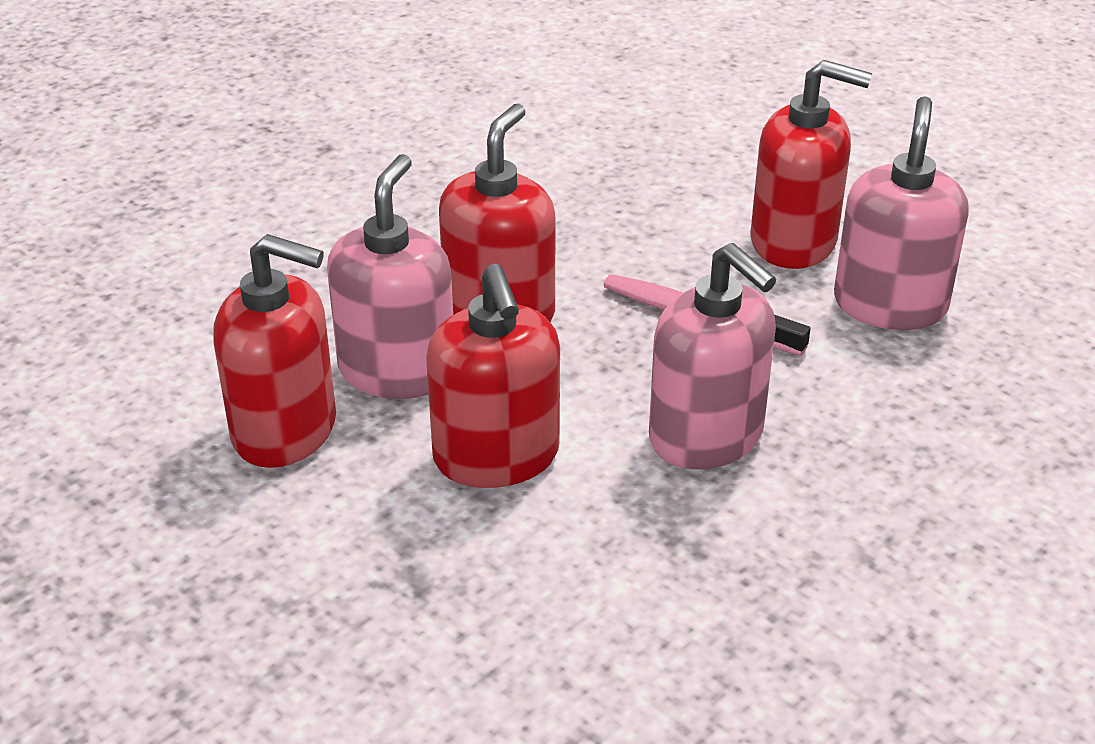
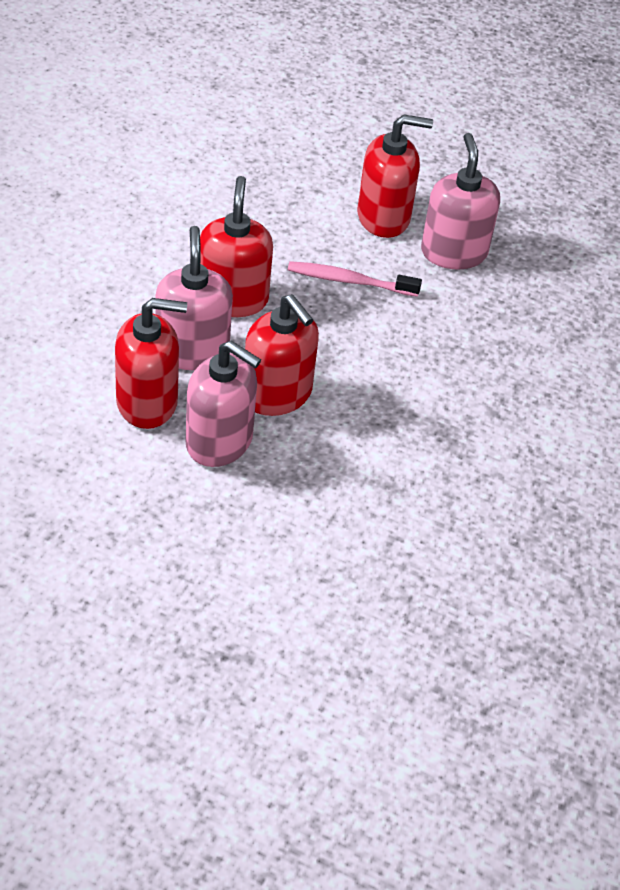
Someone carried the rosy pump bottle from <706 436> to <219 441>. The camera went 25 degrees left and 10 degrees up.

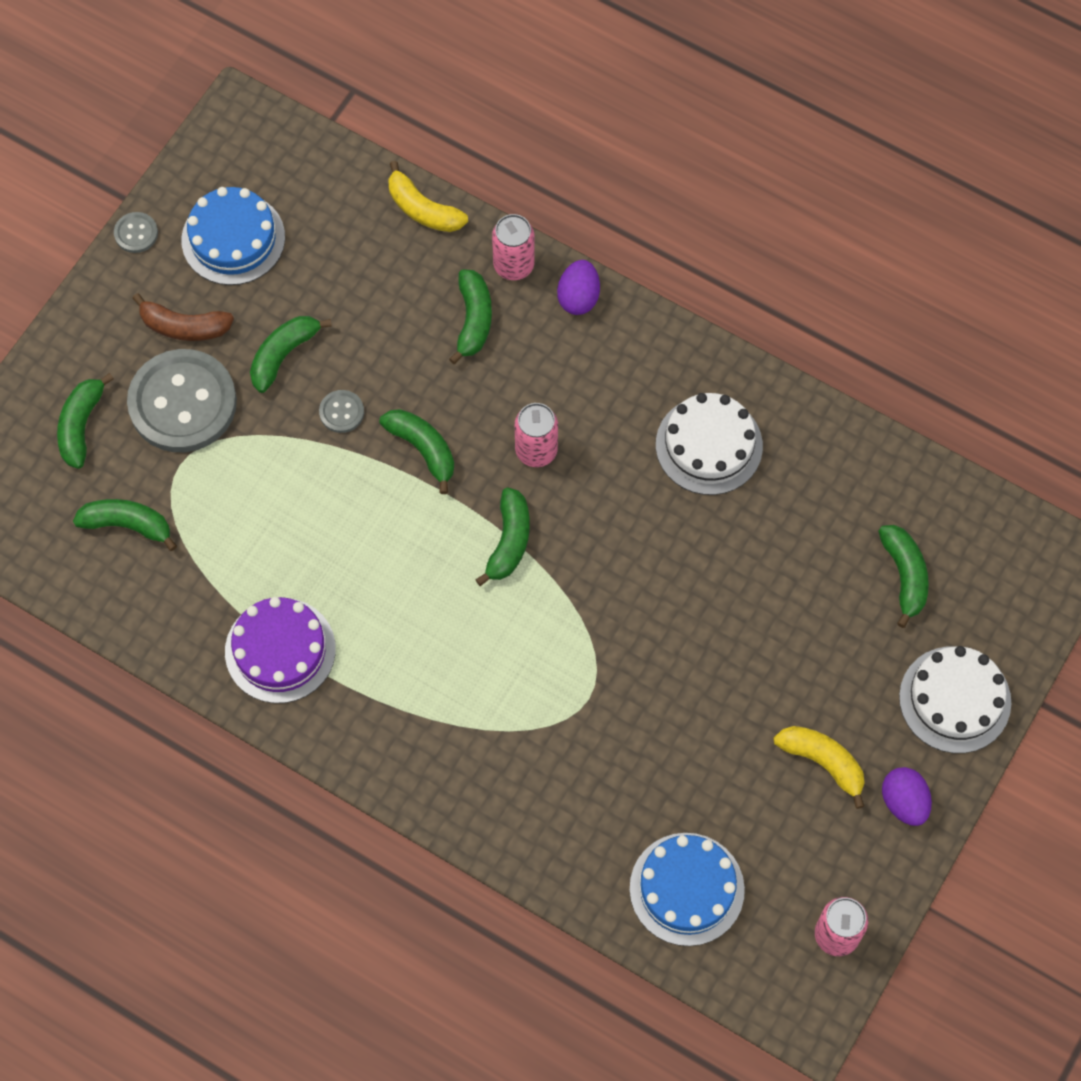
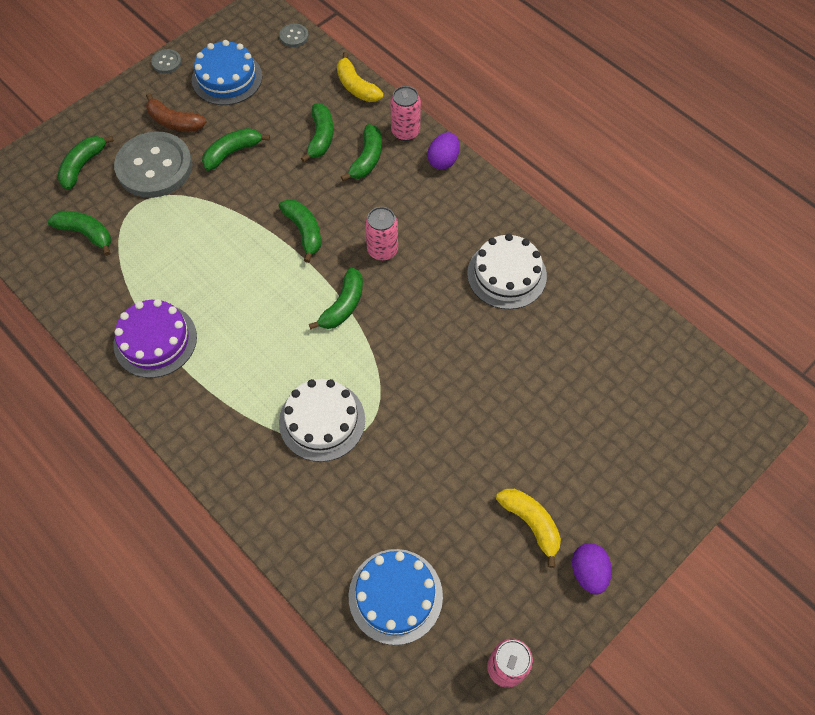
Someone carried the gray shirt button from <341 412> to <294 36>. Someone carried the leaf-green banana fruit from <904 575> to <320 137>. Someone carried the snow-white cake from <955 699> to <322 421>. The camera went 15 degrees right and 5 degrees down.

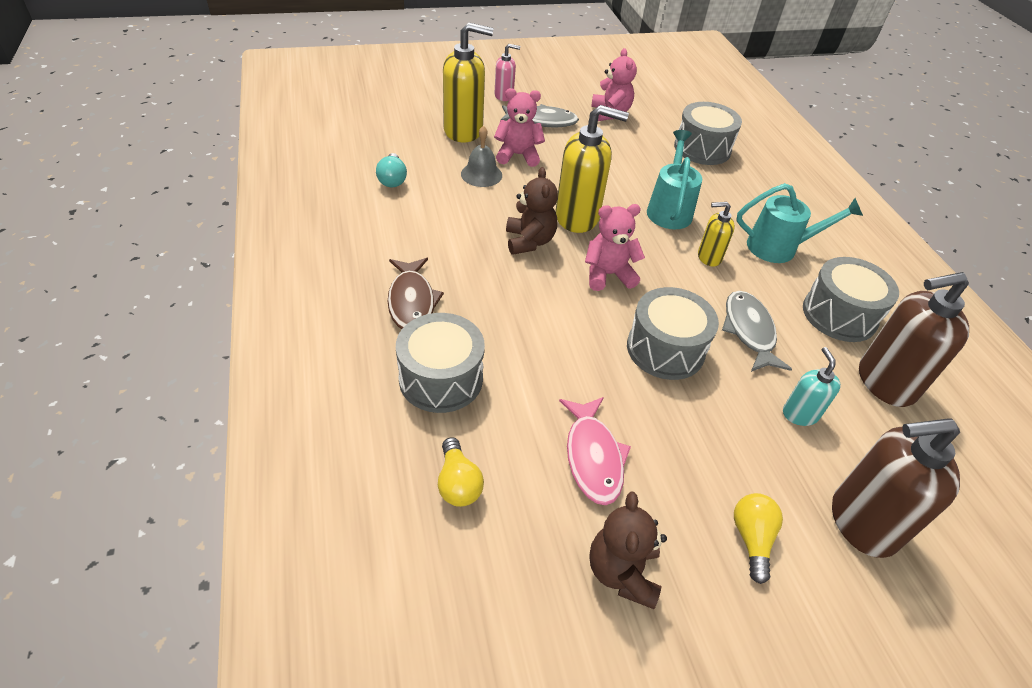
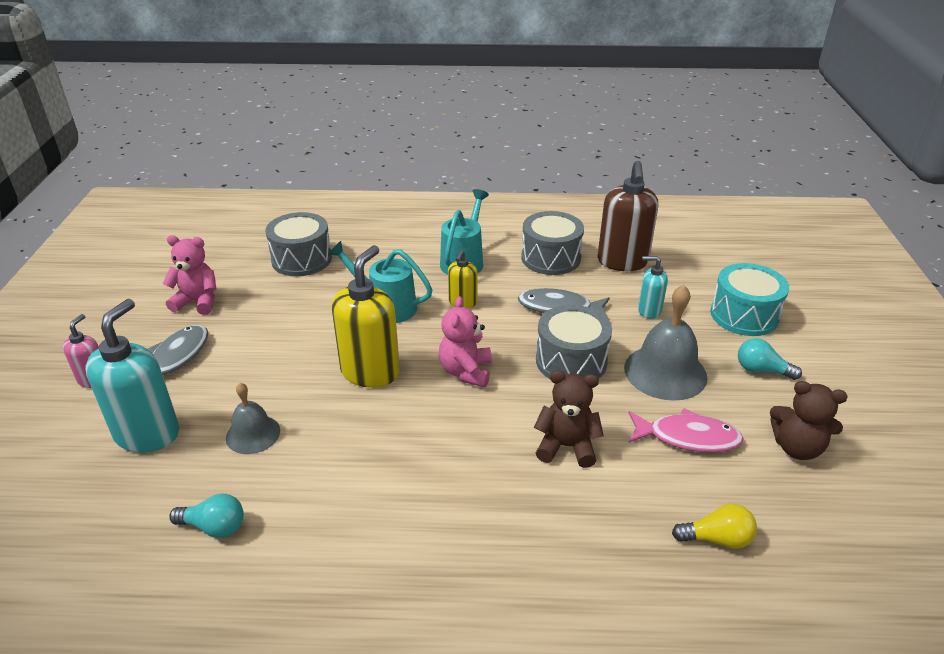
Someone took away the russet toy fish at <412 302>. Someone took away the gray drum at <441 378>. Someone took away the rosy teddy bear at <518 155>. Someone put down the gray school bell at <665 372>. Someone carried the russet teddy bear from <529 241> to <566 446>. Someone swapped the russet pump bottle at <862 522> for the aqua drum at <744 315>. Someone repainted the yellow pump bottle at <463 131>, which became the aqua pump bottle at <148 434>. Someone repainted the yellow light bulb at <751 539>, which became the aqua light bulb at <761 370>. The camera went 70 degrees left and 10 degrees down.

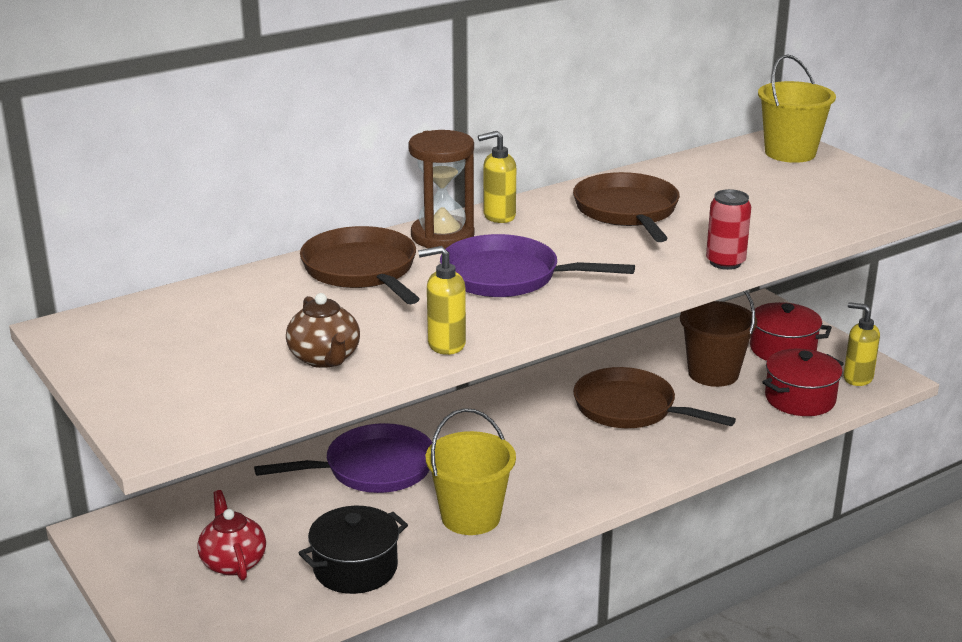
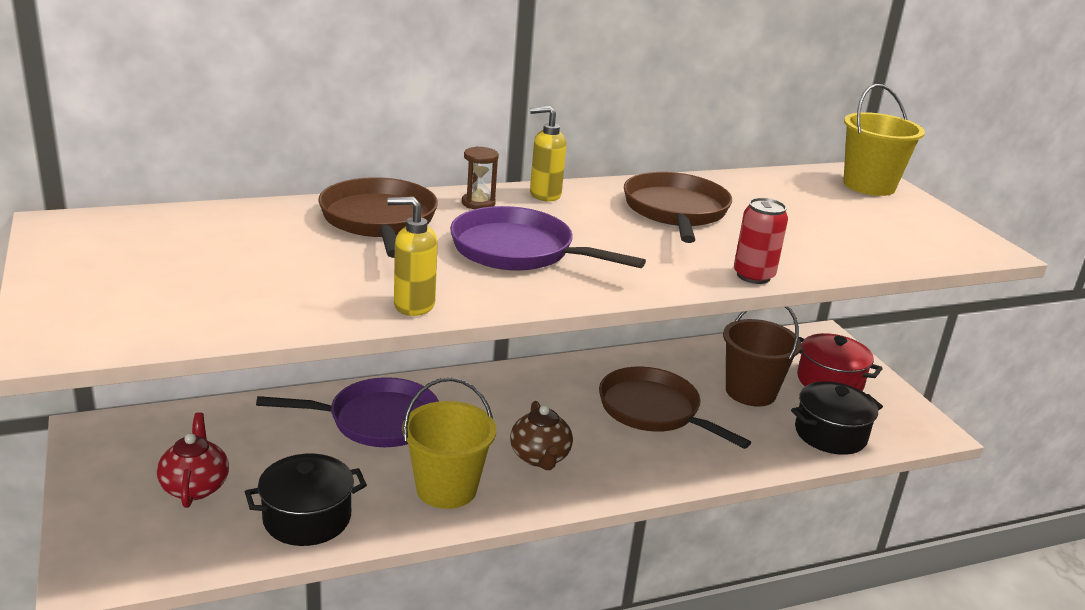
Someone took away the yellow pump bottle at <857 378>. Someone carried the russet teapot from <325 358> to <540 457>. Someone repainted the scarlet pot at <800 399>, which became the black pot at <830 434>. Someone scaled the russet sand timer at <442 236> by 0.53. The camera went 10 degrees right and 0 degrees up.

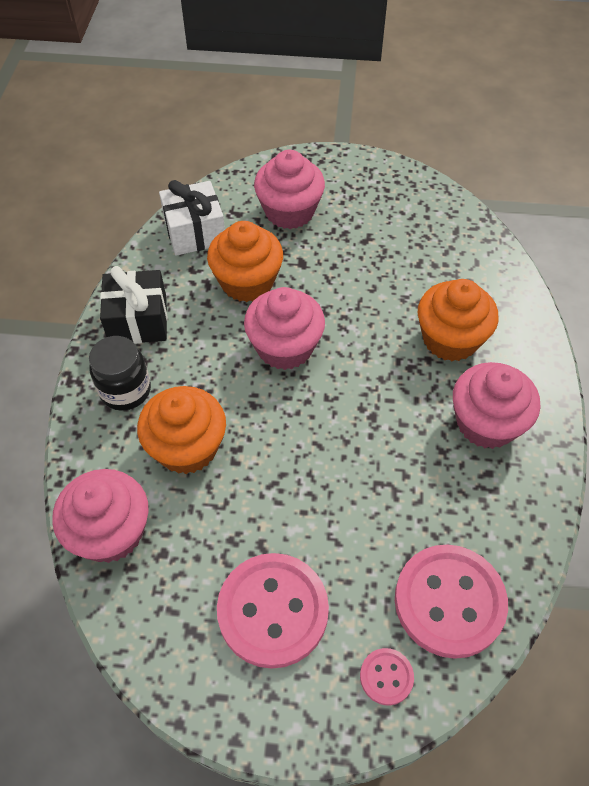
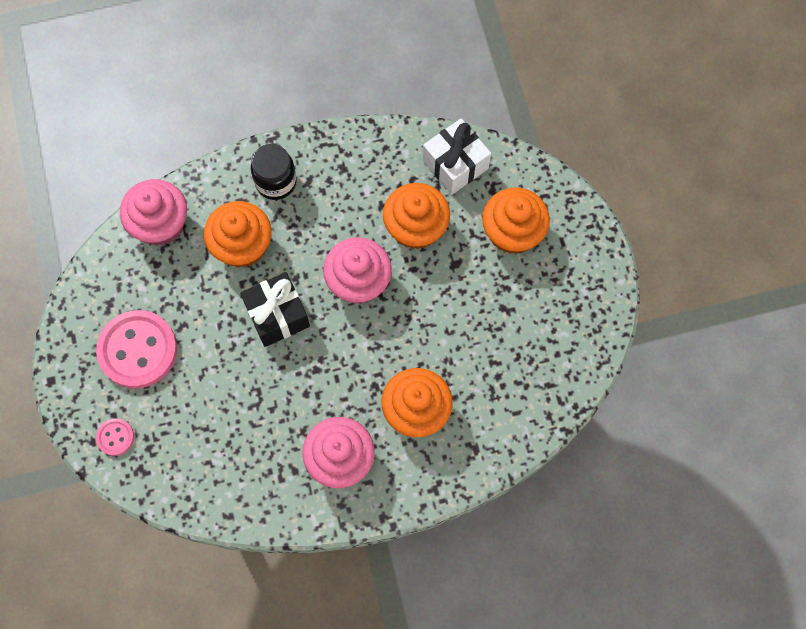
Someone took away the rosy shirt button at <449 601>. Someone carried the black wrapped gift from <138 320> to <277 315>. Someone repainted the rosy fairy cake at <289 212>, which became the orange-coloured fairy cake at <512 232>. The camera went 70 degrees right and 15 degrees up.

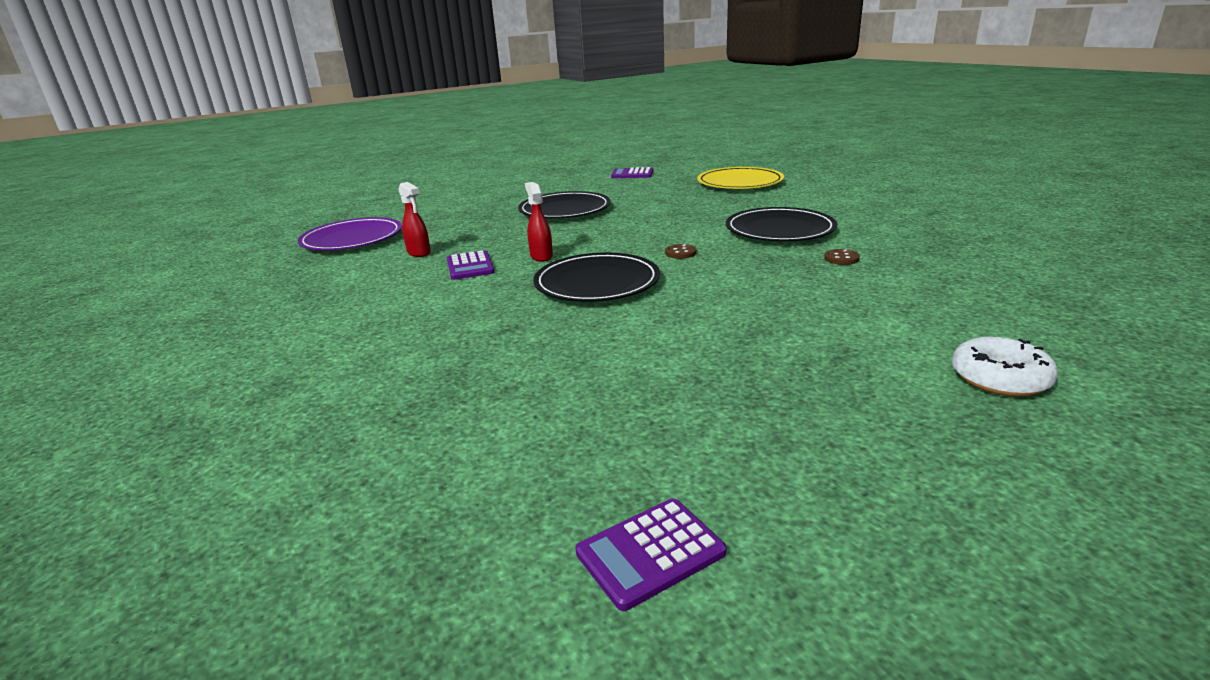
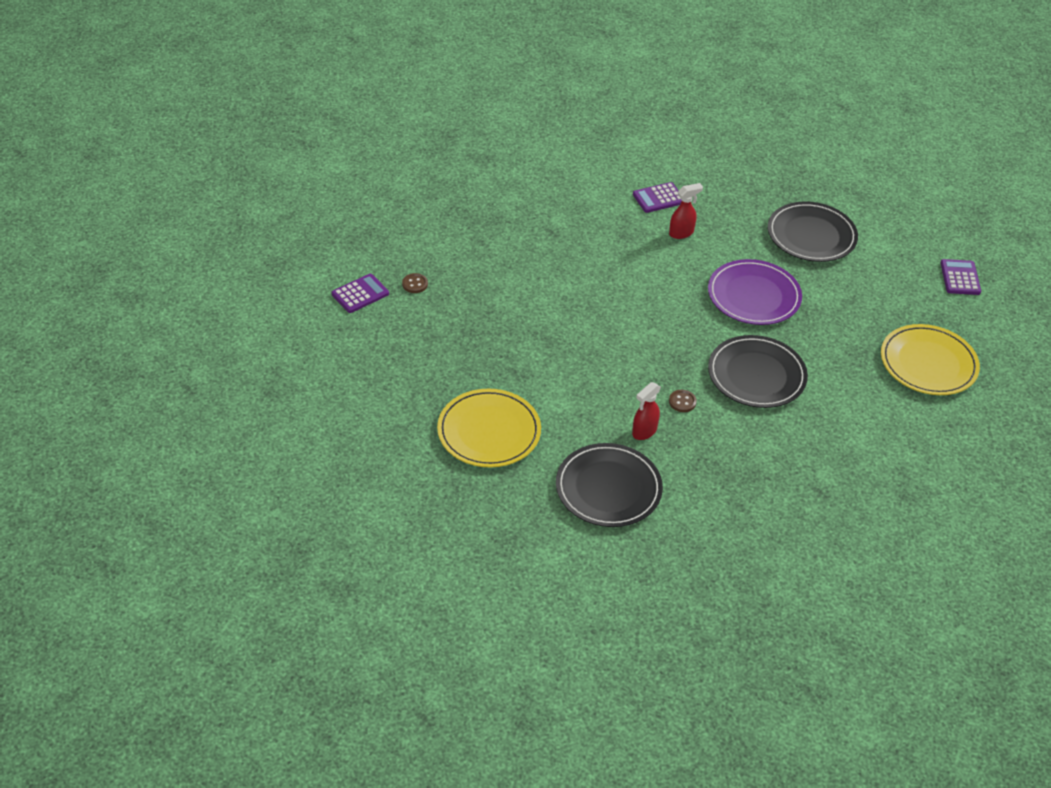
Someone carried the royal purple plate from <352 239> to <753 296>. Someone carried the scarlet sprayer from <419 253> to <644 431>. Someone carried the black plate from <597 283> to <608 488>. Someone carried the russet shirt button from <680 253> to <415 284>. Someone swapped the snow-white glazed donut at <1000 378> for the yellow plate at <489 431>. Someone rotated the royal purple pocket calculator at <650 553> by 90 degrees clockwise. The camera went 80 degrees right and 20 degrees up.

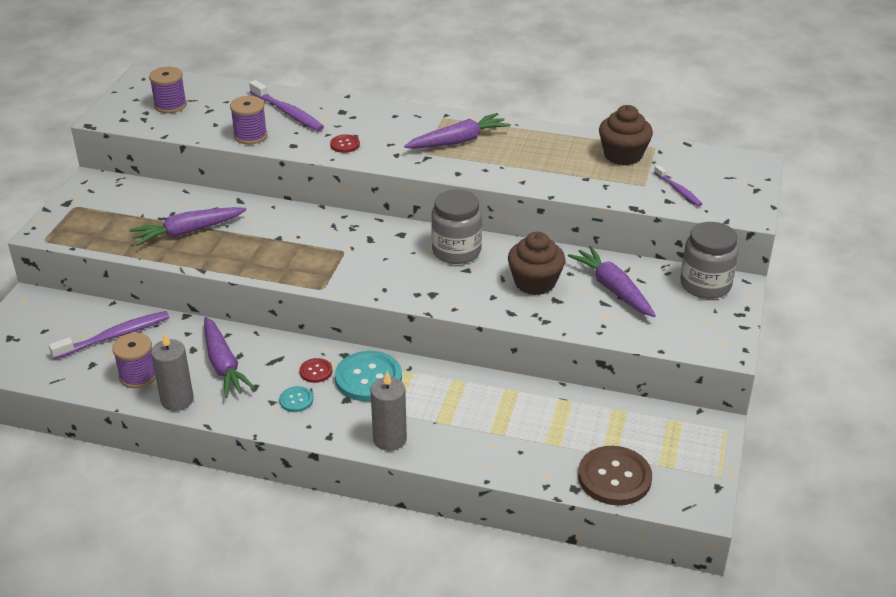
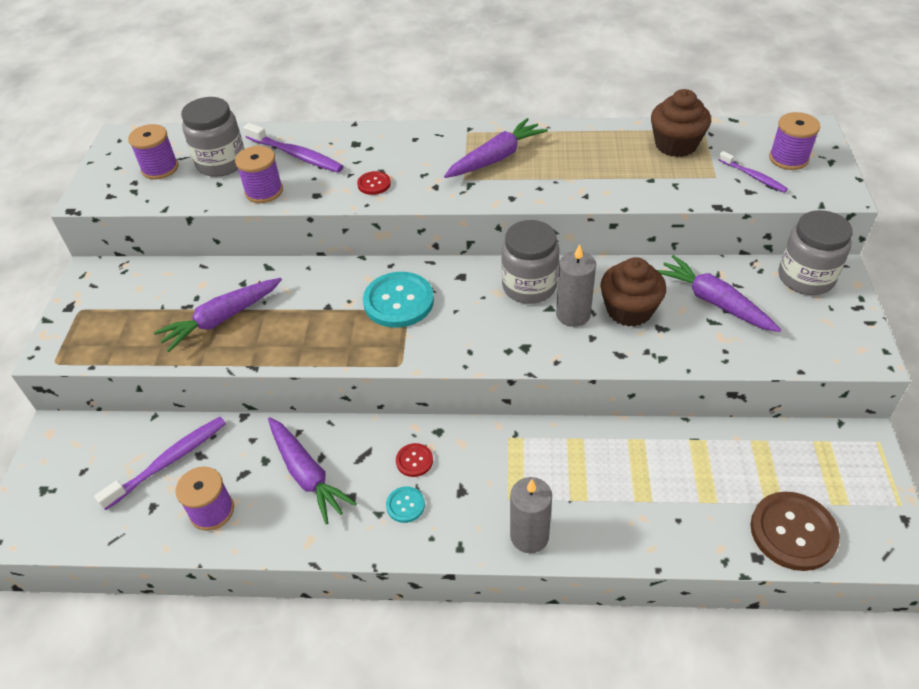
Someone put down the gray jar at <221 163>. Someone put down the royal purple reel of thread at <788 158>. Someone carried the gray wax candle from <177 400> to <573 314>. Someone carried the aqua shirt button from <368 378> to <398 301>. The camera went 10 degrees left and 10 degrees up.

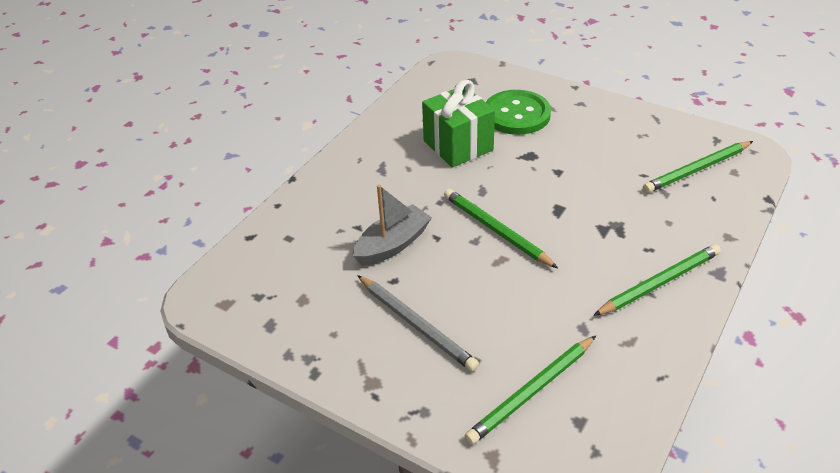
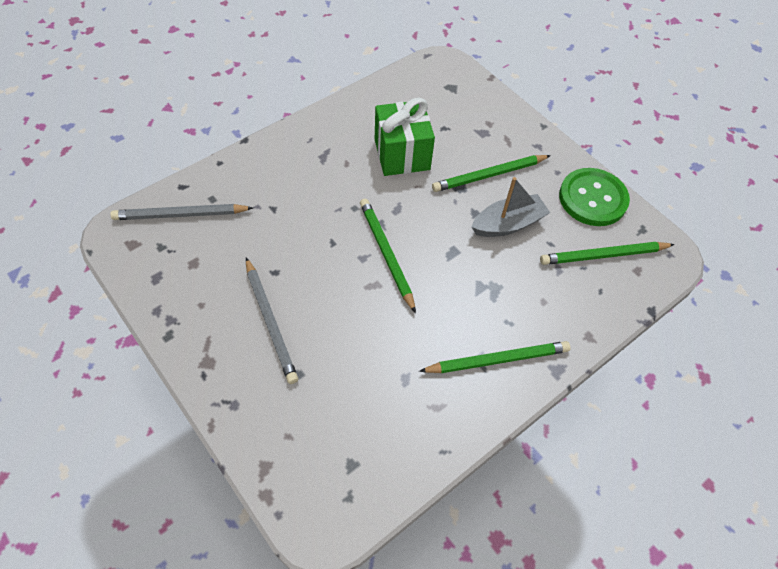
Someone put down the gray wooden pencil at <181 214>. Someone carried the gray toy boat from <392 244> to <508 224>. Someone carried the leaf-green wooden pencil from <532 391> to <489 175>. Someone carried the leaf-green shirt button from <517 114> to <592 198>. The camera went 15 degrees right and 15 degrees up.

